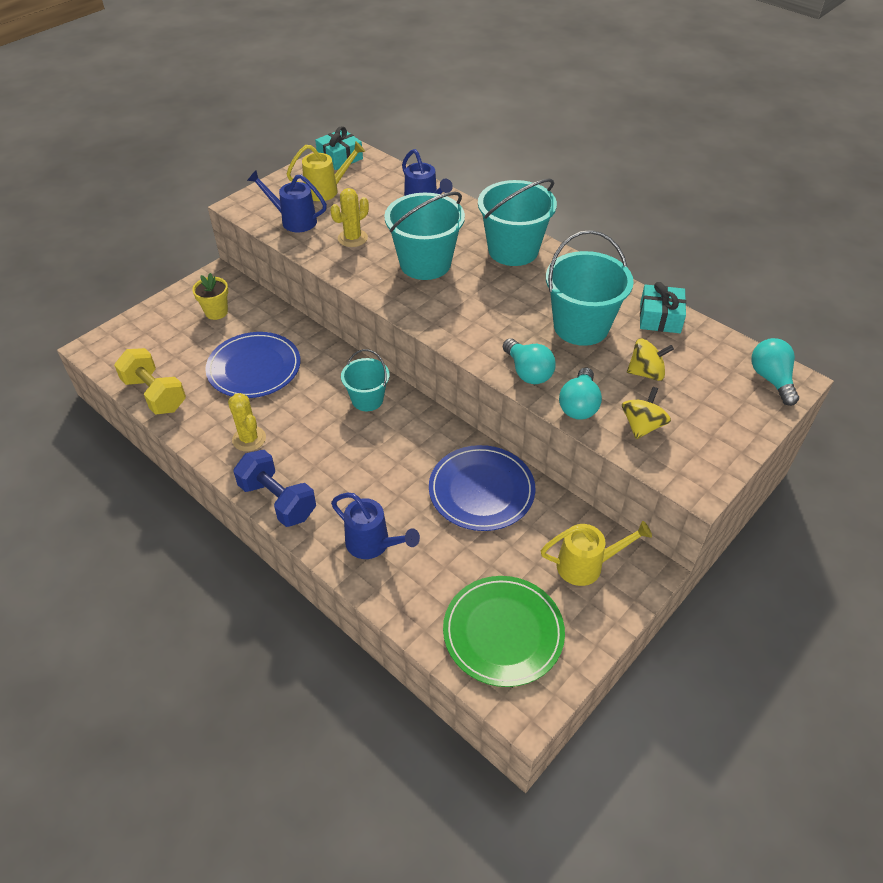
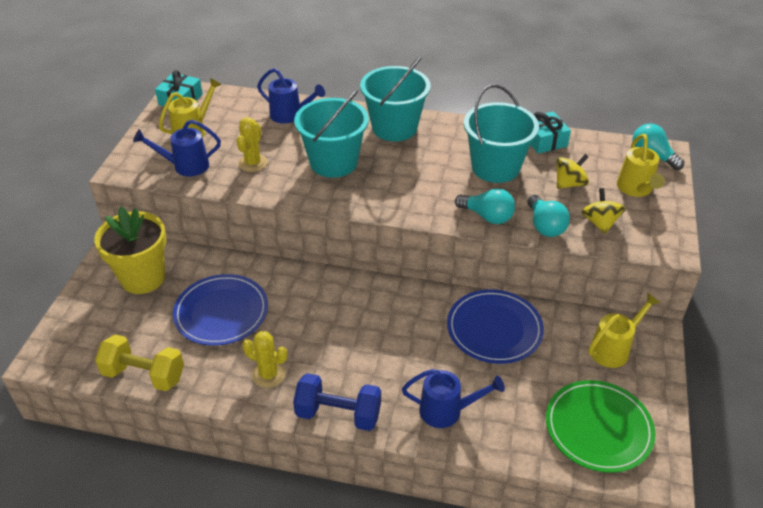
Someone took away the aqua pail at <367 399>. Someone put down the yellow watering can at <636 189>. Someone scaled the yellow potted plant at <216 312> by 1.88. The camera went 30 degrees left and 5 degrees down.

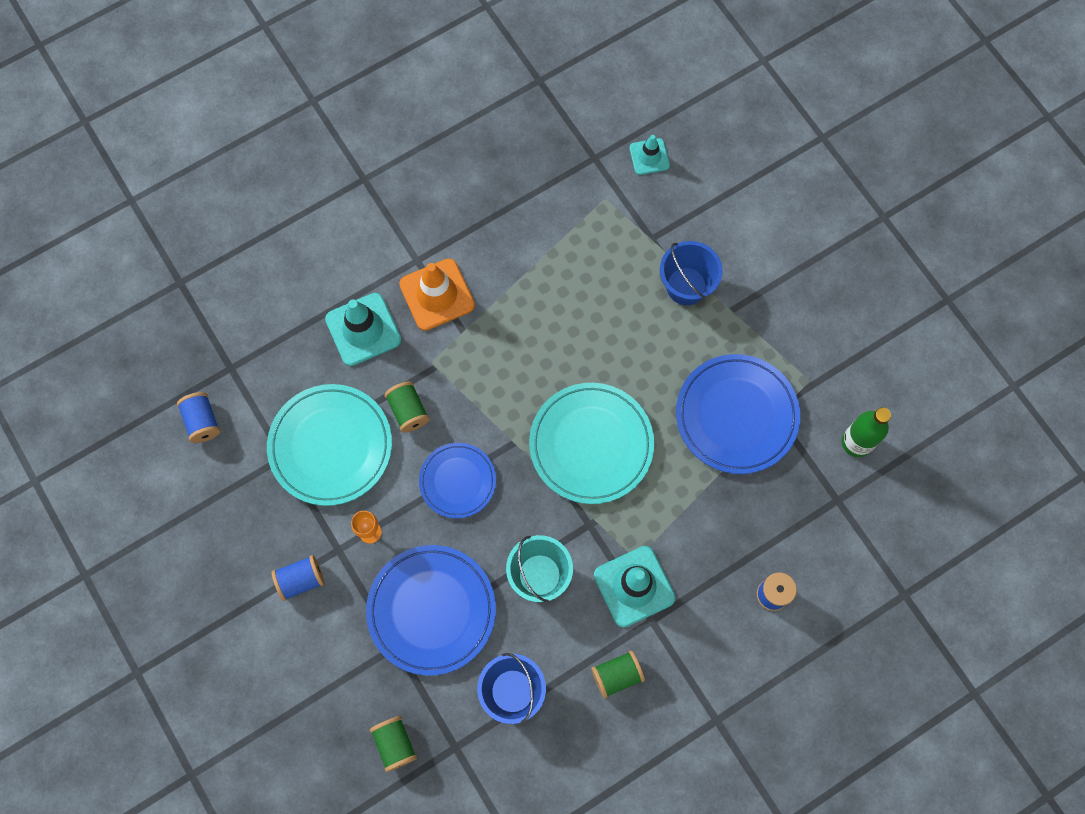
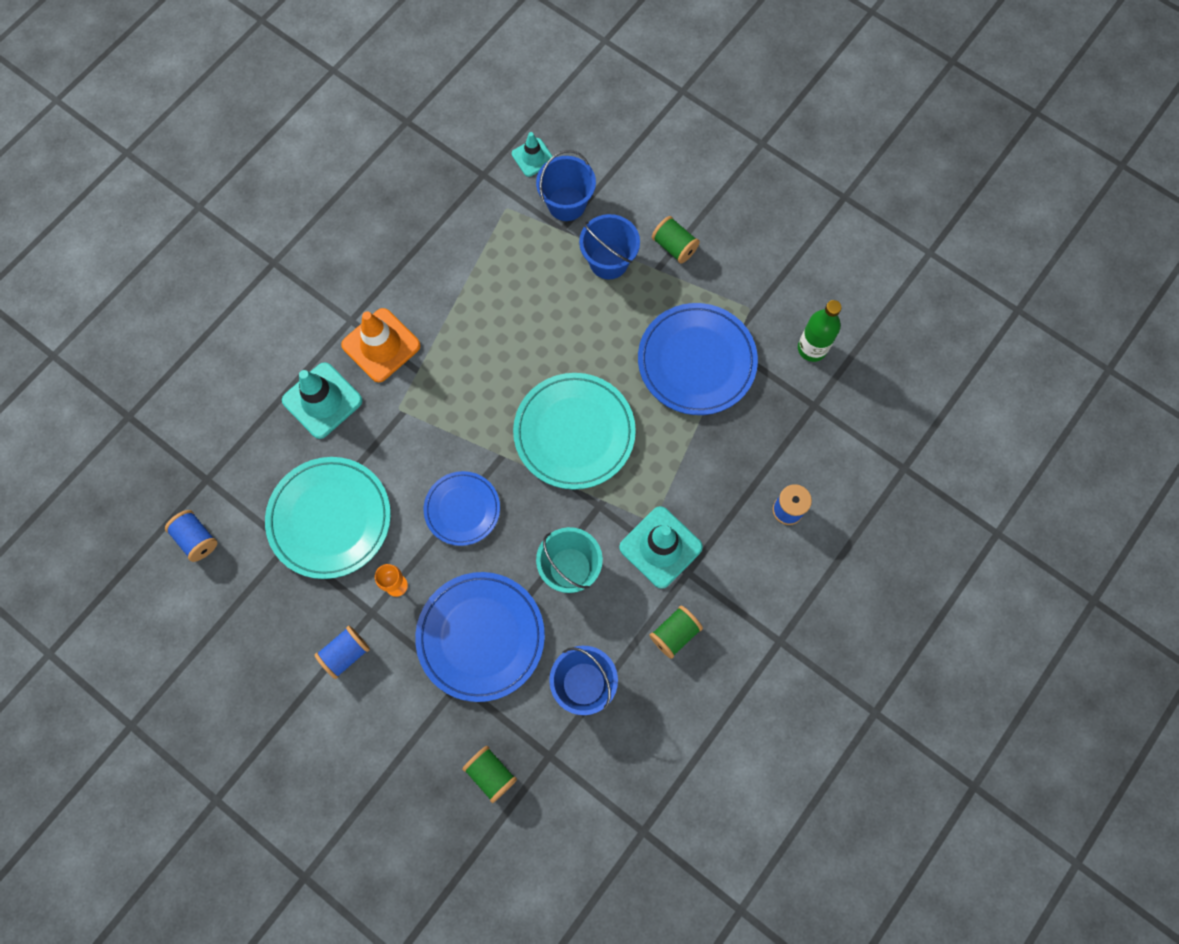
Someone put down the cobalt pail at <566 204>. Someone carried the leaf-green reel of thread from <408 411> to <674 246>. The camera went 20 degrees left and 0 degrees up.

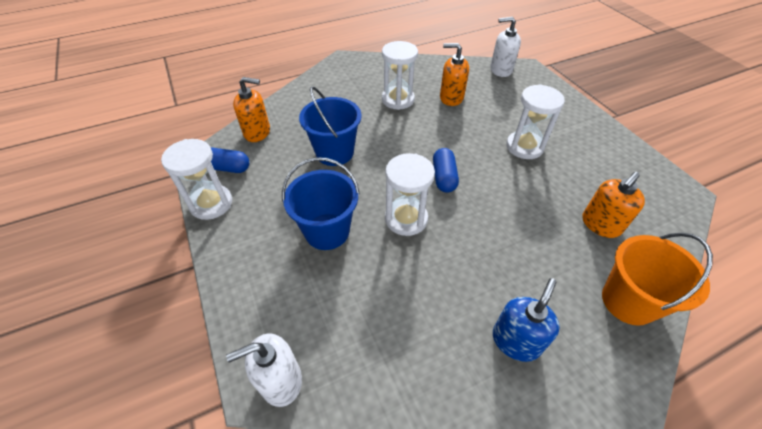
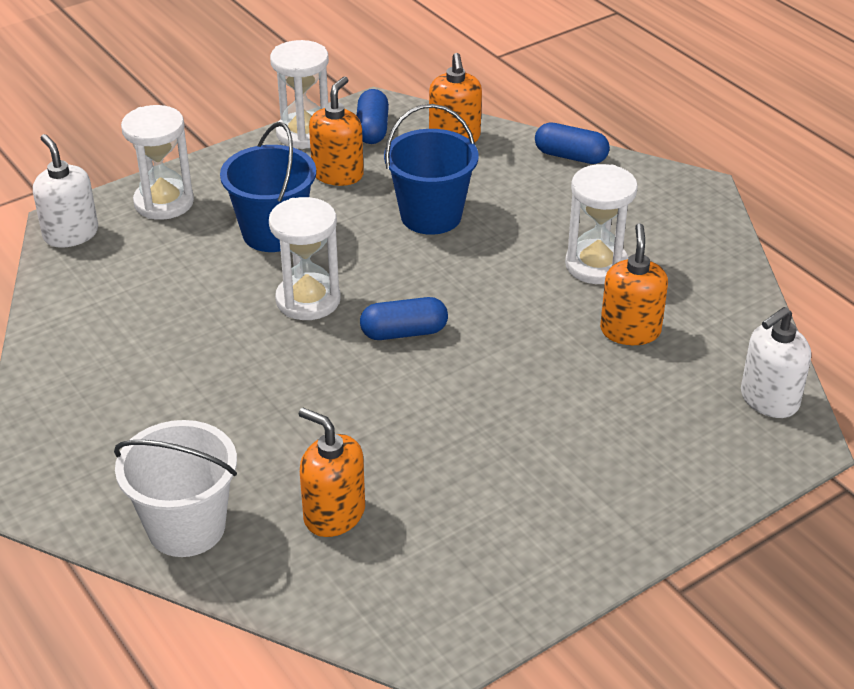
Someone took away the cobalt pump bottle at <515 341>. Someone put down the orange-coloured pump bottle at <338 174>. Someone put down the cobalt capsule at <571 156>. Someone carried the snow-white sand timer from <524 147> to <164 202>. Someone repainted the orange-coloured pail at <628 301>, which became the snow-white pail at <186 527>. Someone rotated the snow-white pump bottle at <500 70> by 120 degrees counterclockwise. The camera went 80 degrees right and 10 degrees down.

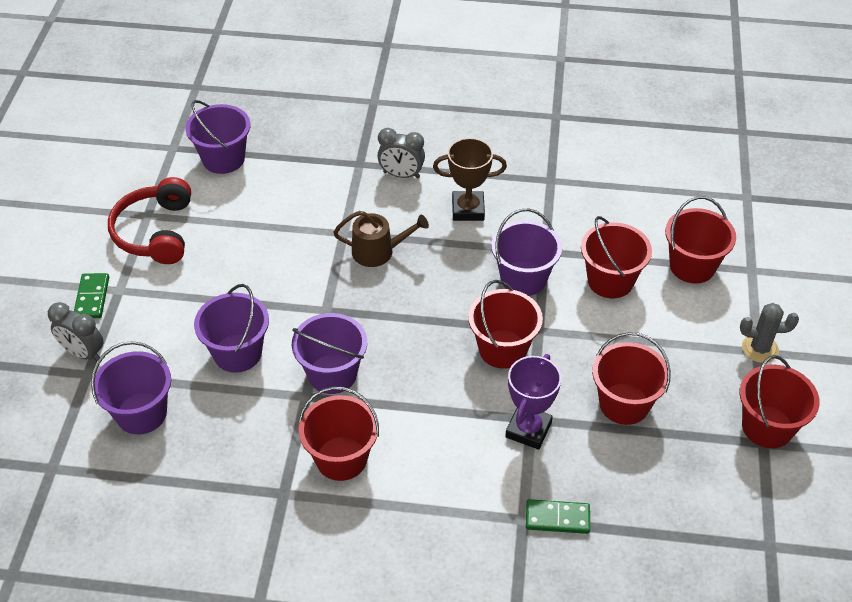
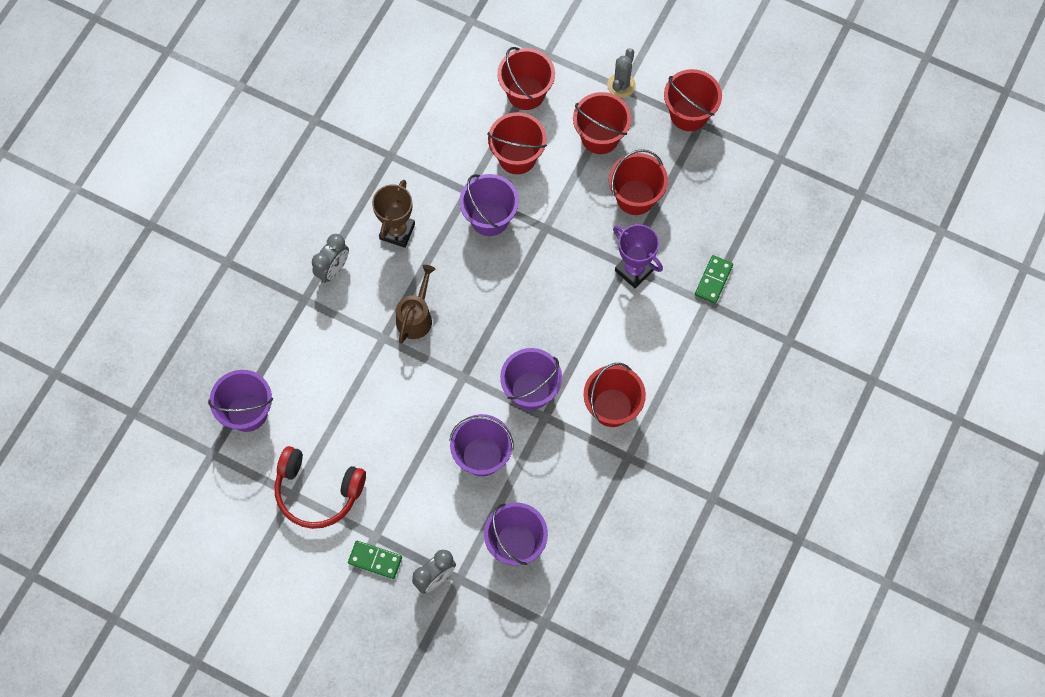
Someone carried the scarlet pail from <502 349> to <600 137>. The camera went 70 degrees left and 20 degrees up.

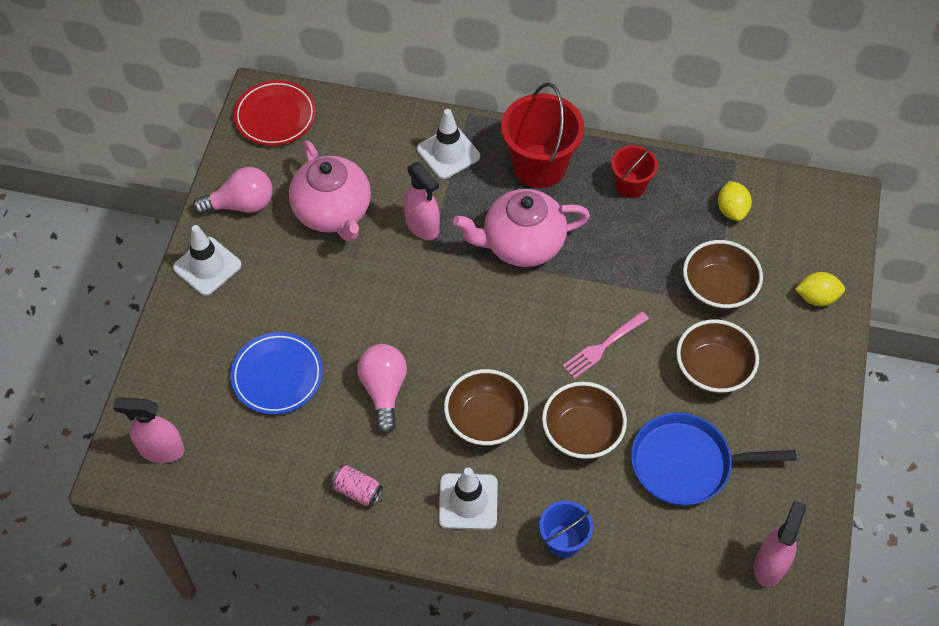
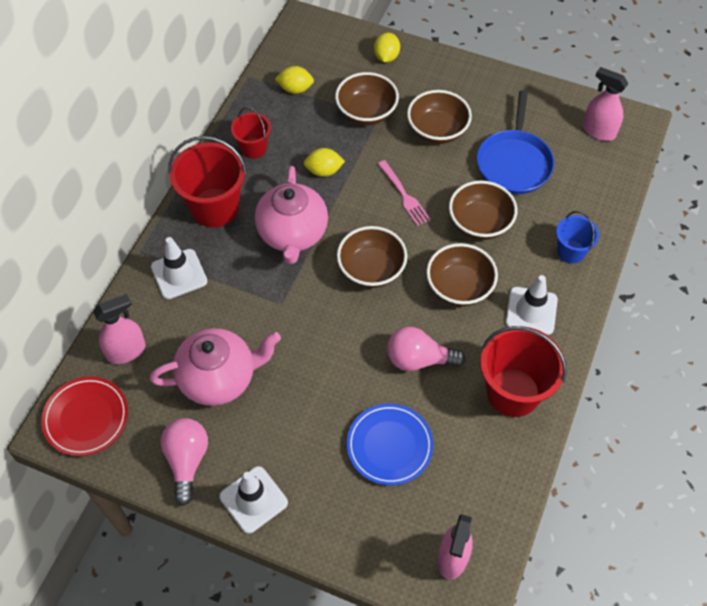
Someone put down the yellow toy lemon at <324 171>. Someone put down the russet serving bowl at <371 270>. Someone carried the rosy sprayer from <422 226> to <126 351>. Someone swapped the rosy tin at <357 490> for the scarlet pail at <513 392>. The camera went 80 degrees left and 0 degrees up.

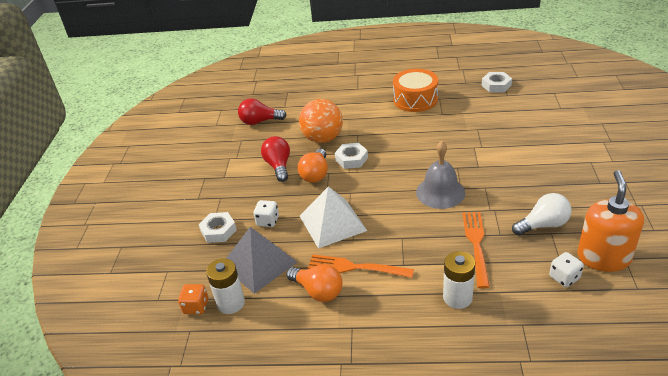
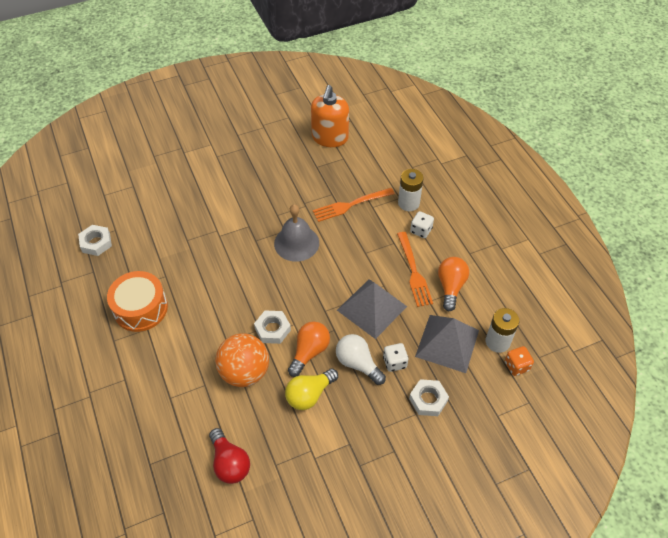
Someone carried the snow-white light bulb from <543 225> to <358 363>. Someone carried the snow-white game die from <564 278> to <421 230>. Someone repainted the scarlet light bulb at <278 166>, which became the yellow light bulb at <309 395>. Someone repainted the snow-white solid pyramid at <332 223>, which became the gray solid pyramid at <372 308>. Someone rotated the orange-coloured light bulb at <315 174> by 45 degrees counterclockwise. Someone rotated the orange-coloured pump bottle at <603 257> by 60 degrees counterclockwise. The camera went 120 degrees left and 15 degrees up.

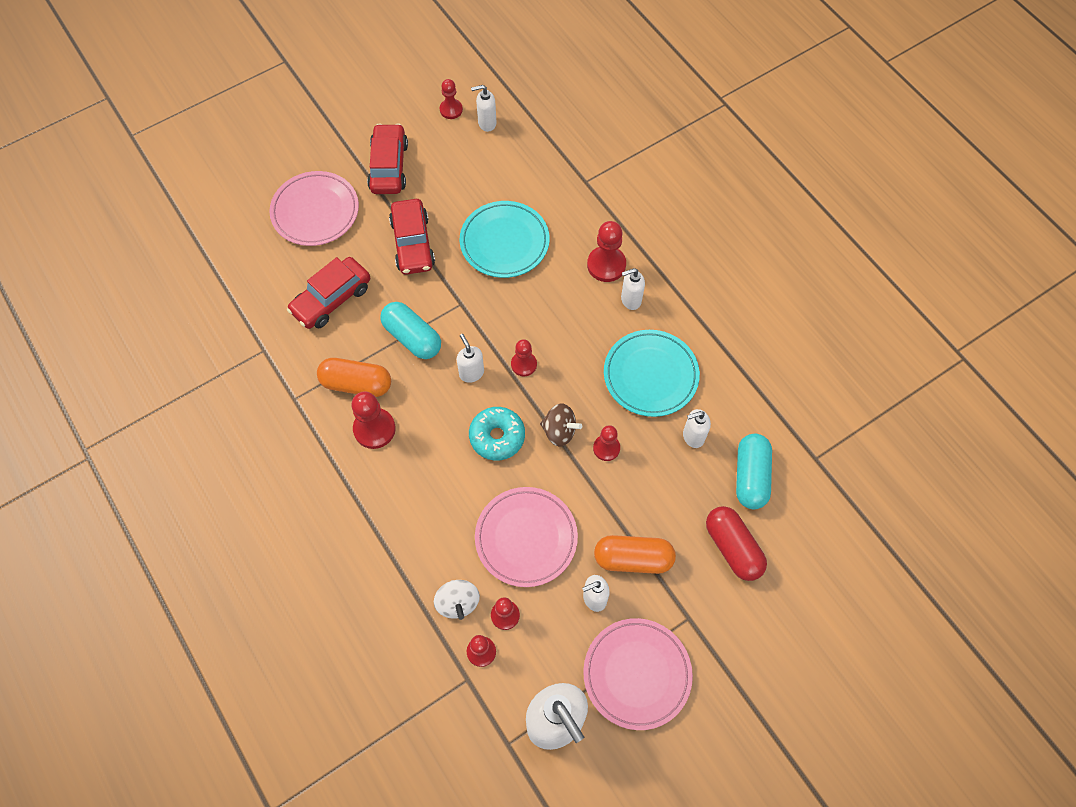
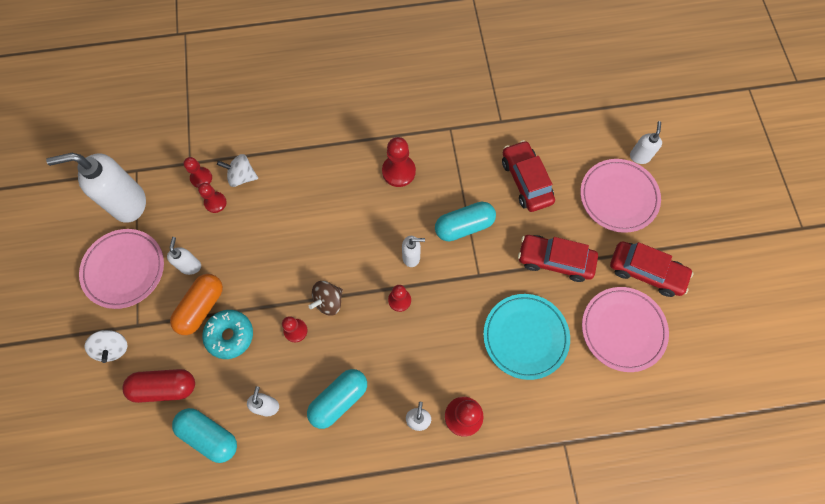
Someone took away the orange-coloured capsule at <356 384>. Someone took away the scarlet game pawn at <451 110>. Someone put down the snow-white spinning top at <113 348>. Someone carried the aqua glazed donut from <497 437> to <230 335>. Someone carried the snow-white pump bottle from <486 123> to <639 156>. Someone carried the rosy plate from <526 538> to <623 330>. Someone swapped the aqua plate at <650 375> for the aqua capsule at <339 399>. The camera went 115 degrees right and 5 degrees up.

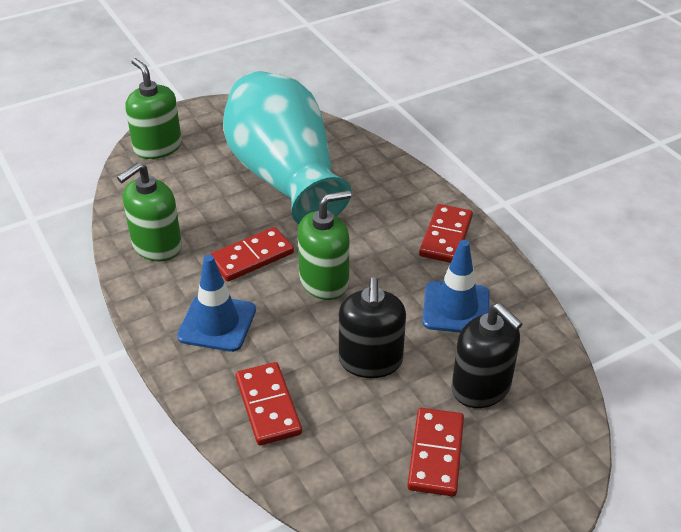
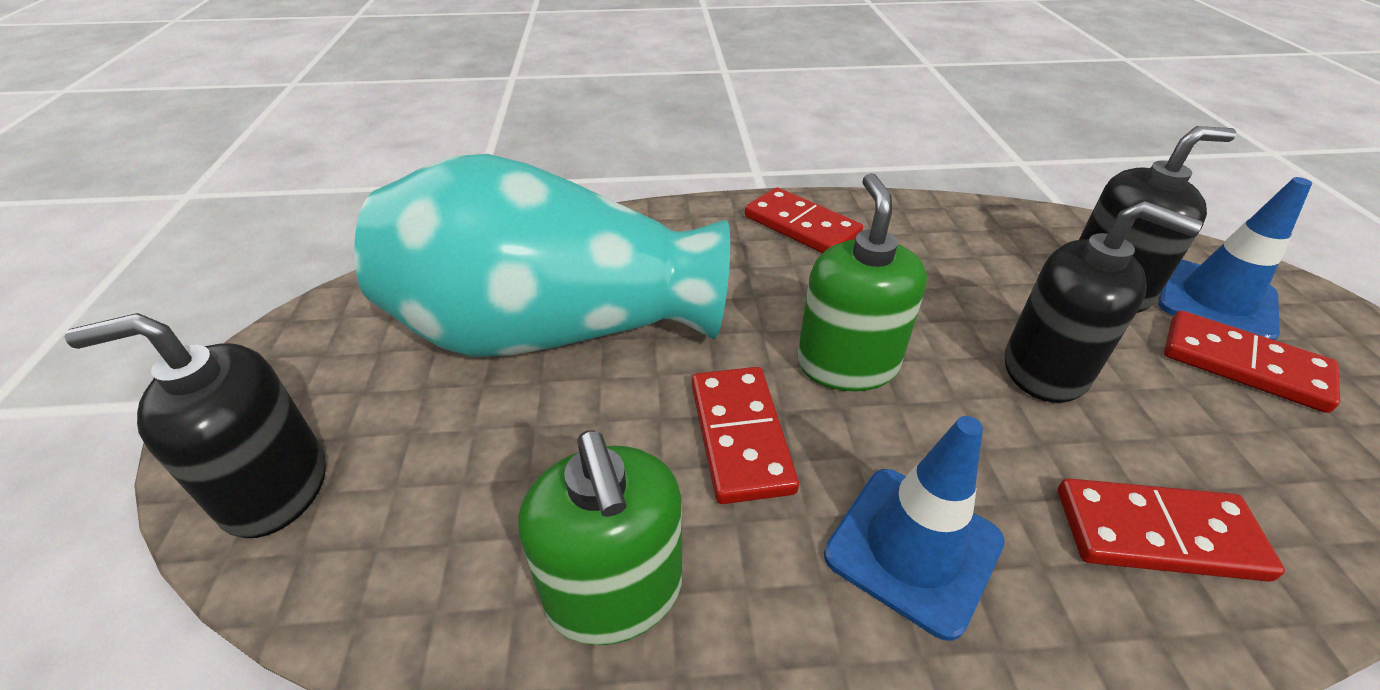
Someone carried the cobalt safety cone from <456 308> to <1216 300>. Someone repainted the leaf-green pump bottle at <158 147>, which became the black pump bottle at <275 488>. The camera went 65 degrees left and 0 degrees up.

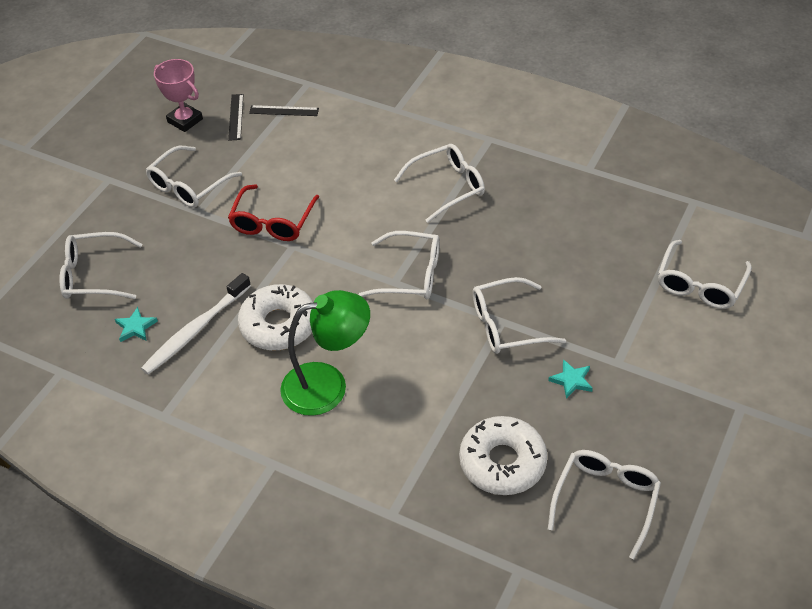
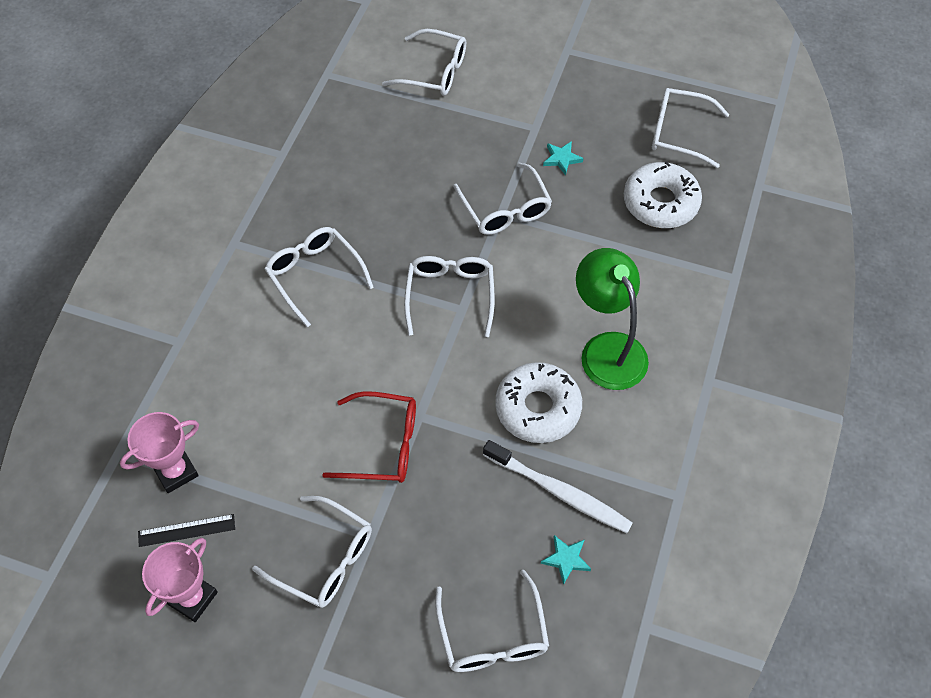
Someone swapped the black straightedge at <284 111> for the rosy award cup at <176 471>. The camera went 100 degrees left and 10 degrees up.

